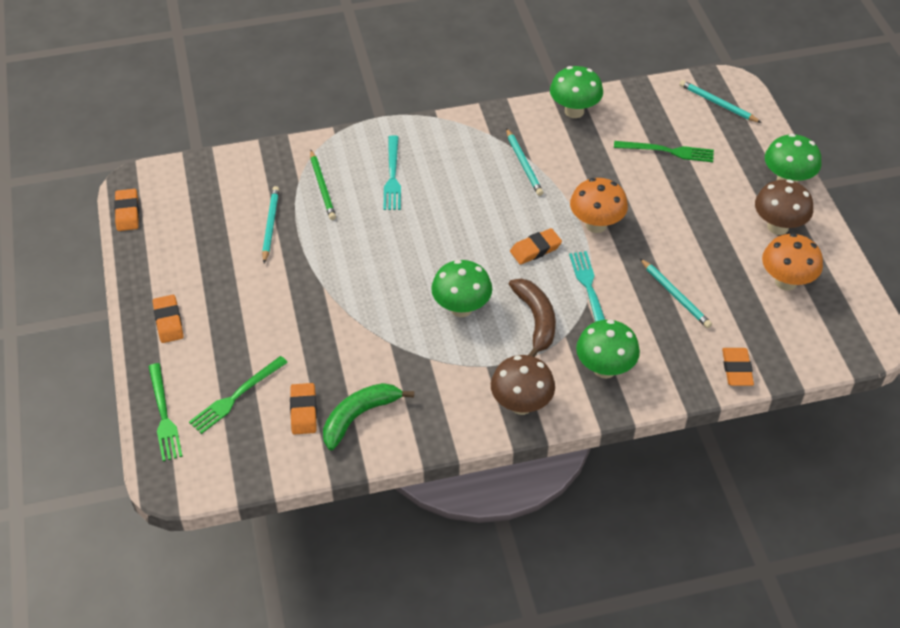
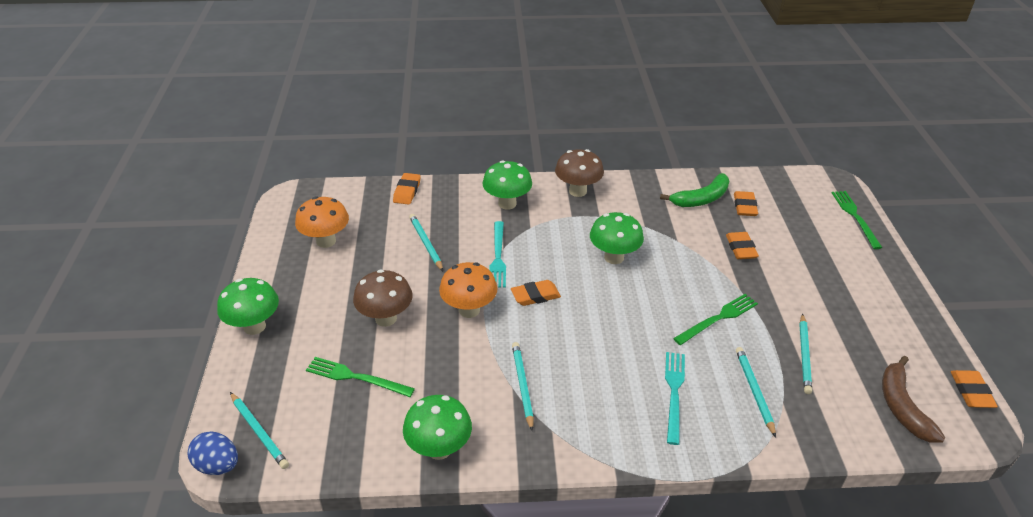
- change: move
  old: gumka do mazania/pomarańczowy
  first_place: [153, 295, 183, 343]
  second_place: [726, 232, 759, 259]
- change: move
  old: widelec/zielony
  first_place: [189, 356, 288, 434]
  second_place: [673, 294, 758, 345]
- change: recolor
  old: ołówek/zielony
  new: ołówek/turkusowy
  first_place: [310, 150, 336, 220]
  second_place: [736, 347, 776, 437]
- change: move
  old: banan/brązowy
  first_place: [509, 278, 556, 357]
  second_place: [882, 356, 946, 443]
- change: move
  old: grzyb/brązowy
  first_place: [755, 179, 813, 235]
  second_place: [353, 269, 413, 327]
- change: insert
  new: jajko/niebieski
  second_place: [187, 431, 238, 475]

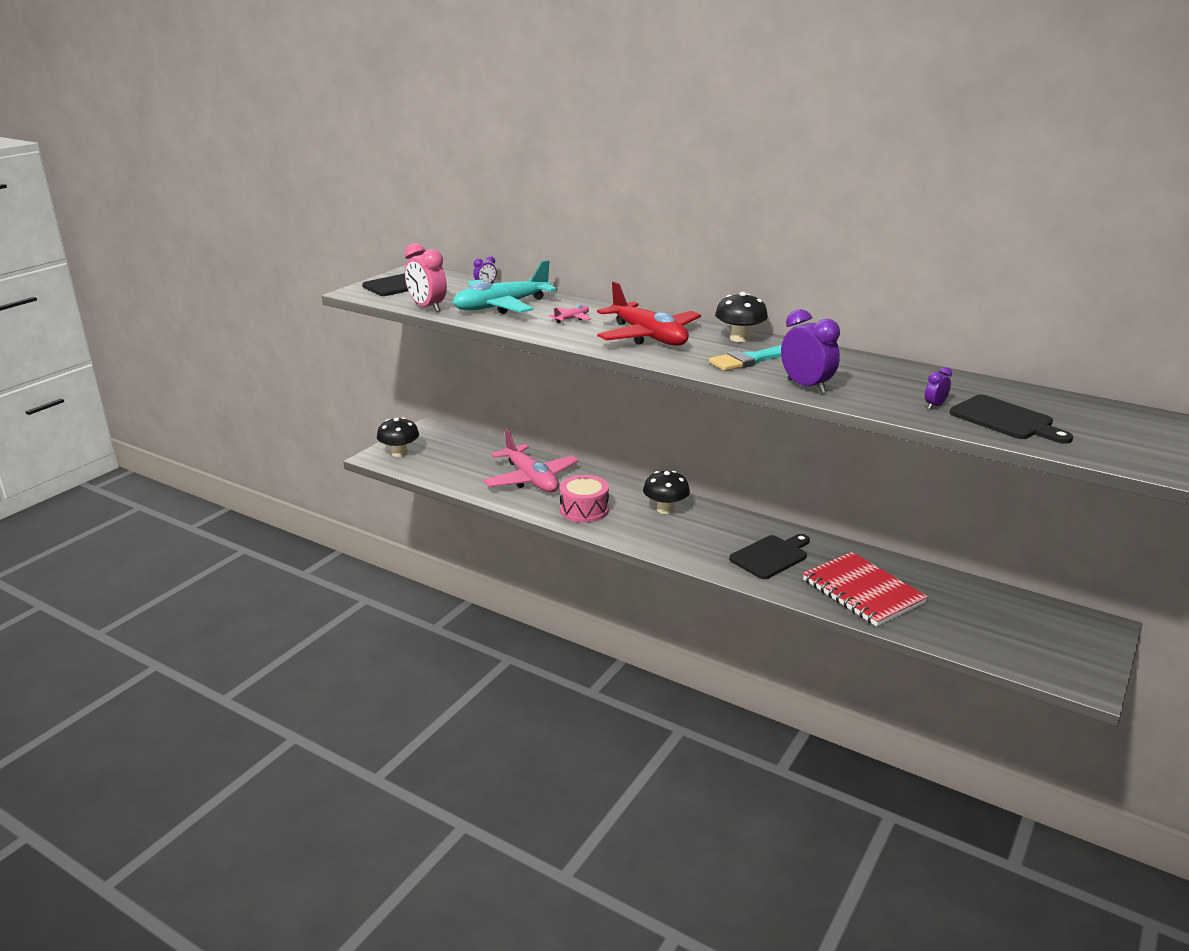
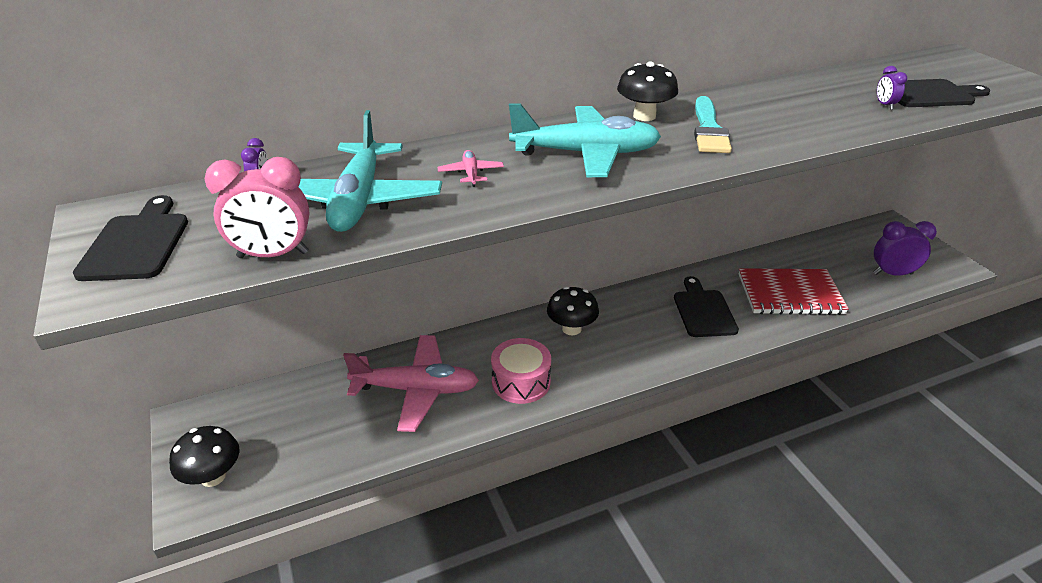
- change: recolor
  old: samolot/czerwony
  new: samolot/turkusowy
  first_place: [597, 282, 701, 345]
  second_place: [509, 103, 661, 177]
- change: move
  old: budzik/fioletowy
  first_place: [781, 309, 840, 394]
  second_place: [874, 221, 937, 276]

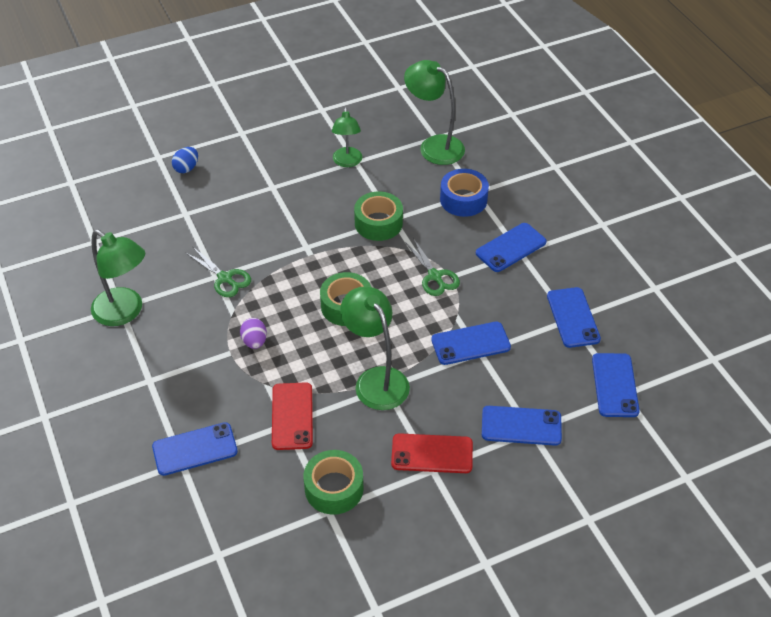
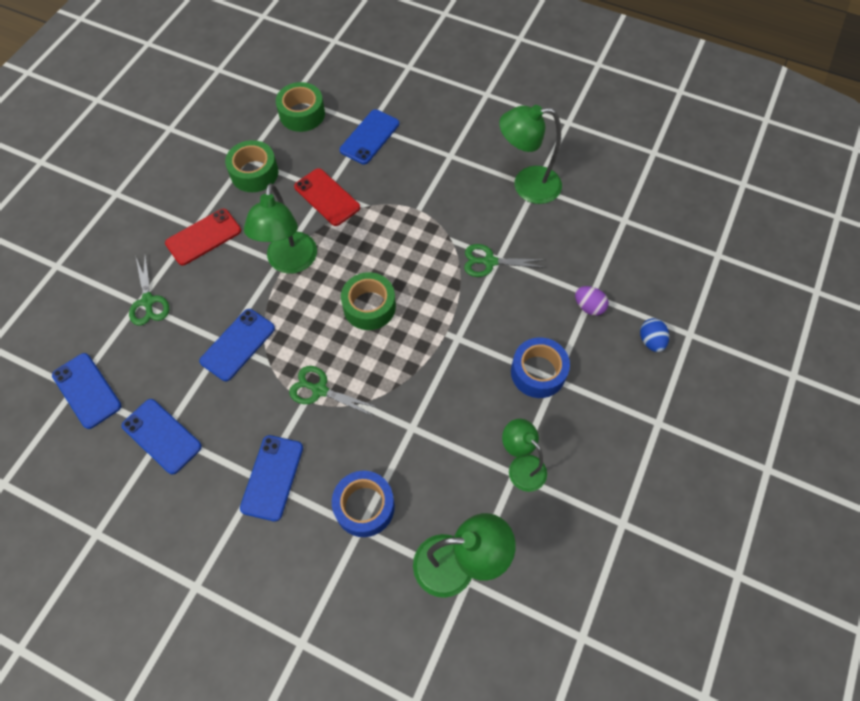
- change: move
  old: jajko/fioletowy
  first_place: [240, 318, 267, 349]
  second_place: [575, 286, 609, 316]
- change: rotate
  old: lampka/zielony
  first_place: [340, 286, 410, 410]
  second_place: [244, 183, 317, 274]
  degrees: 75
- change: move
  old: taśma klejąca/zielony
  first_place: [354, 191, 403, 241]
  second_place: [276, 82, 325, 132]
- change: replace
  old: telefon/niebieski
  new: nożyczki/zielony
  first_place: [482, 406, 562, 446]
  second_place: [129, 254, 169, 326]
- change: insert
  new: taśma klejąca/niebieski
  second_place: [511, 338, 570, 398]

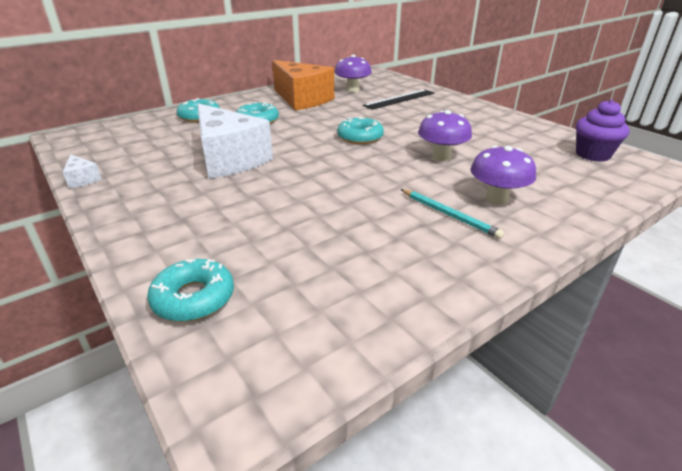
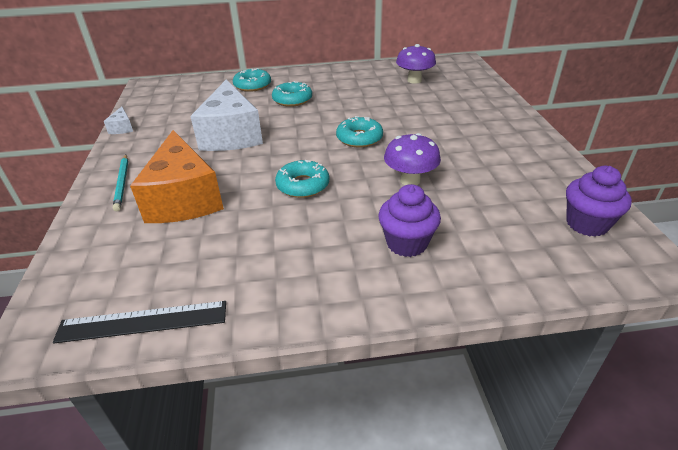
- change: move
  old: donut/turkusowy
  first_place: [147, 259, 234, 322]
  second_place: [275, 160, 329, 198]
- change: move
  old: ser/pomarańczowy
  first_place: [272, 60, 334, 110]
  second_place: [130, 130, 224, 223]
- change: move
  old: linijka/czarny
  first_place: [363, 89, 434, 110]
  second_place: [53, 301, 226, 343]
- change: move
  old: ołówek/turkusowy
  first_place: [401, 189, 504, 239]
  second_place: [113, 155, 128, 211]
- change: replace
  old: grzyb/fioletowy
  new: muffinka/fioletowy
  first_place: [470, 146, 536, 205]
  second_place: [378, 184, 441, 257]

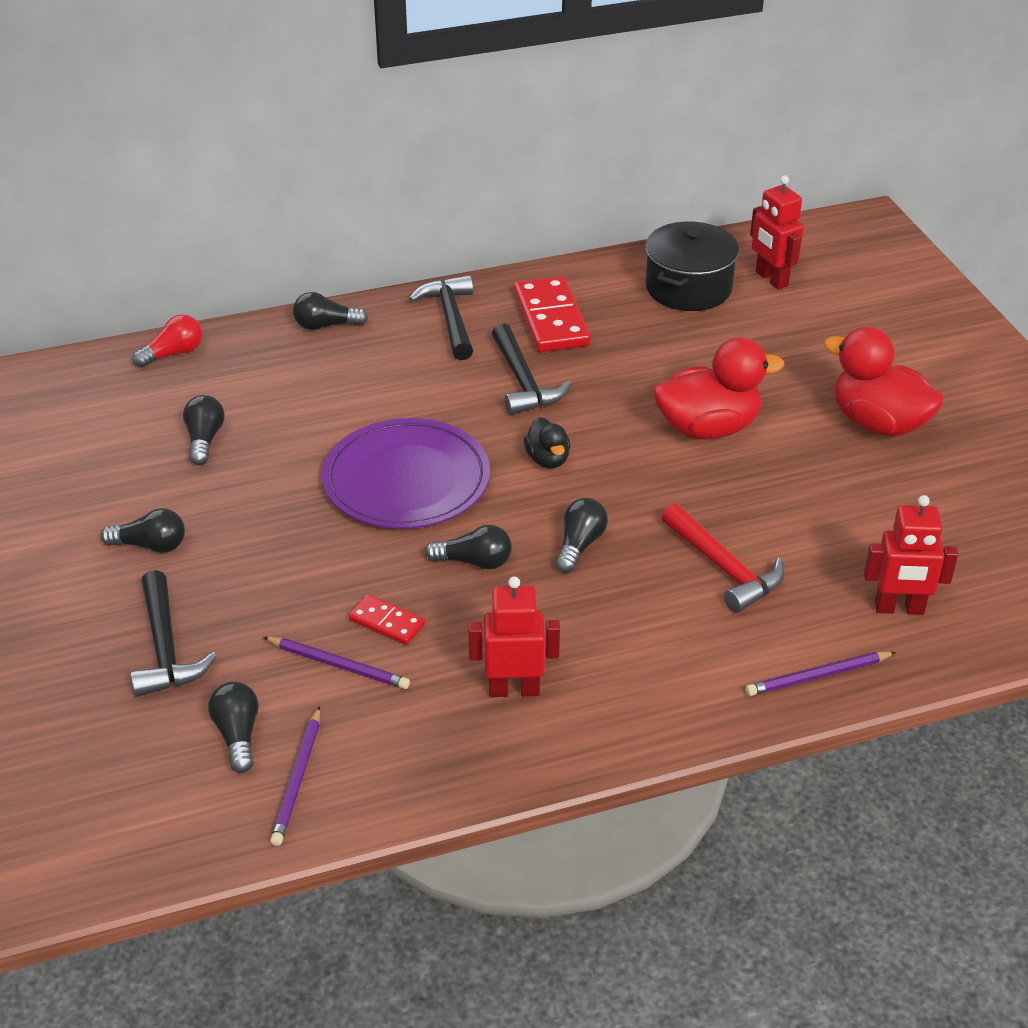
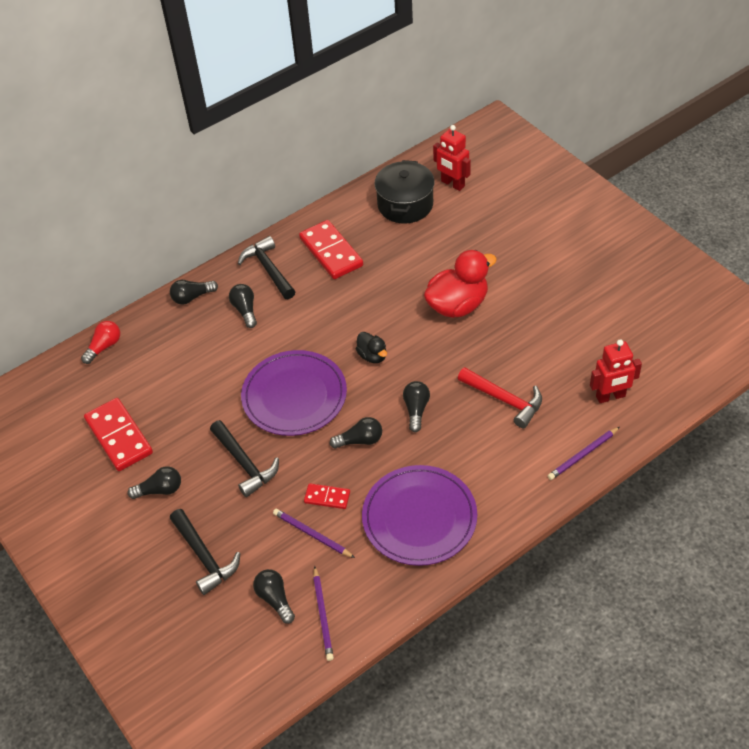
- change: move
  old: żarówka/czarny
  first_place: [183, 395, 225, 465]
  second_place: [229, 284, 257, 328]
- change: rotate
  old: ołówek/fioletowy
  first_place: [263, 637, 410, 689]
  second_place: [273, 509, 355, 558]
  degrees: -150
- change: replace
  old: robot/czerwony
  new: talerz/fioletowy
  first_place: [468, 576, 560, 697]
  second_place: [362, 465, 477, 566]
- change: move
  old: młotek/czarny
  first_place: [492, 323, 571, 415]
  second_place: [210, 420, 279, 497]
- change: delete
  old: kaczka/czerwony
  first_place: [824, 326, 944, 437]
- change: insert
  new: kostka domina/czerwony
  second_place: [84, 398, 153, 471]

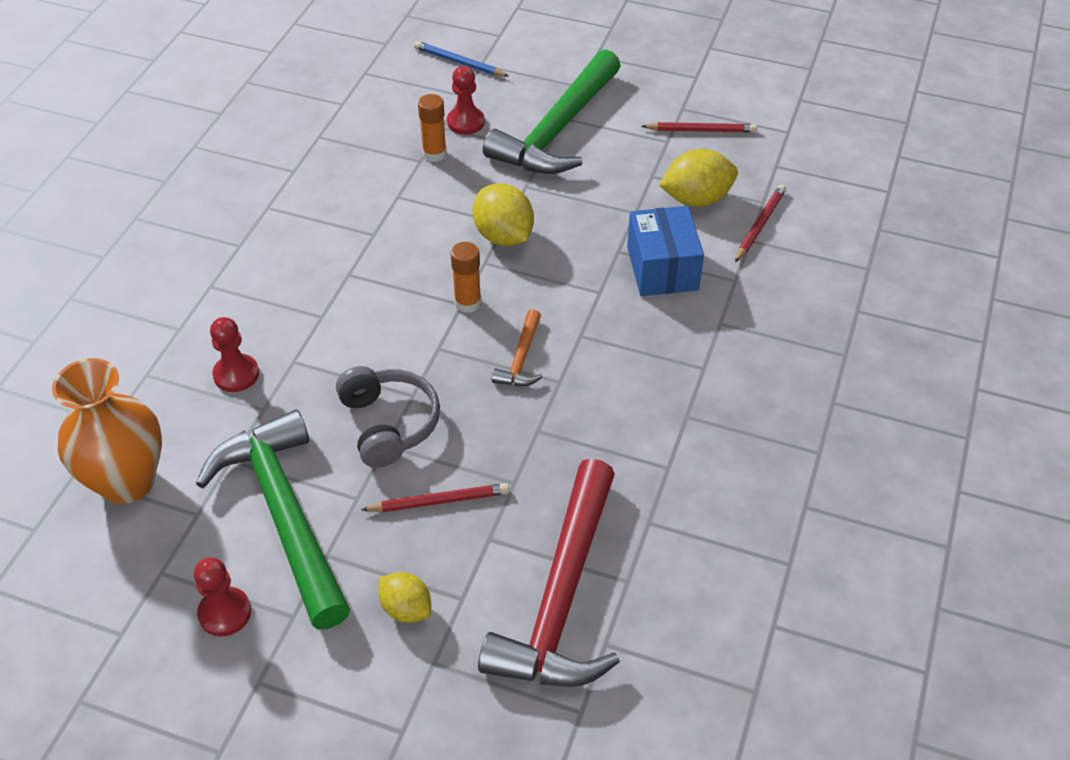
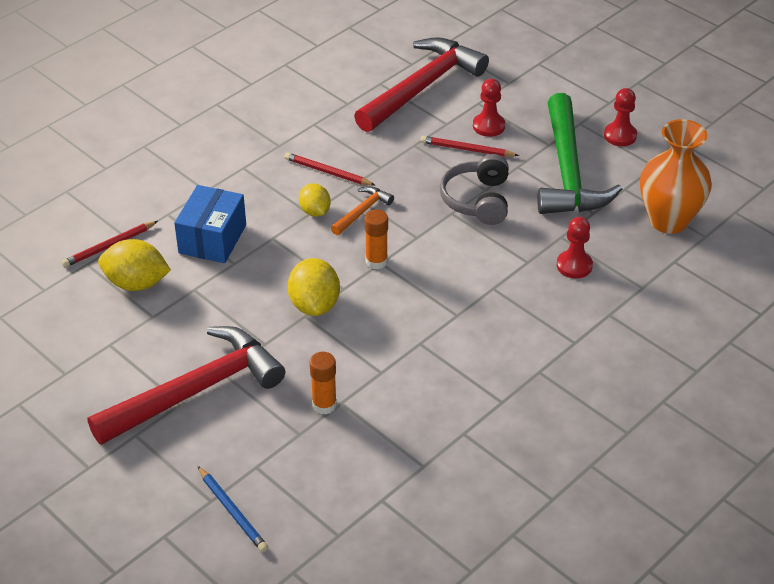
- change: move
  old: cytryna/żółty
  first_place: [379, 572, 431, 623]
  second_place: [299, 183, 331, 217]
- change: move
  old: pionek/czerwony
  first_place: [447, 66, 485, 135]
  second_place: [473, 79, 505, 137]
- change: recolor
  old: młotek/zielony
  new: młotek/czerwony
  first_place: [483, 49, 621, 174]
  second_place: [88, 326, 285, 445]
- change: move
  old: ołówek/czerwony
  first_place: [642, 122, 757, 133]
  second_place: [284, 152, 376, 186]

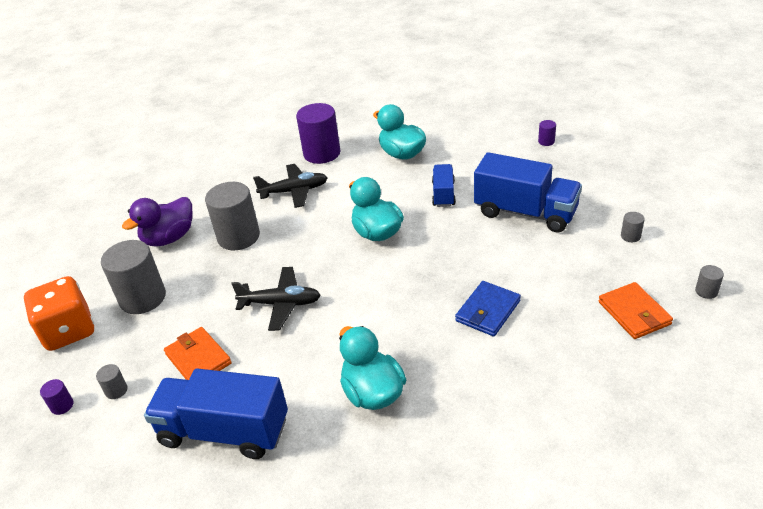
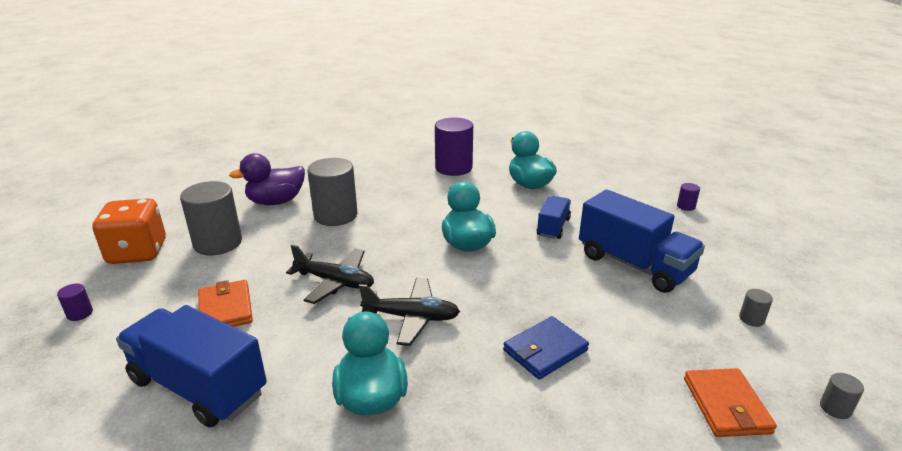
- change: delete
  old: walec/szary
  first_place: [96, 364, 128, 399]
- change: move
  old: samolot/czarny
  first_place: [253, 164, 327, 208]
  second_place: [359, 278, 460, 346]

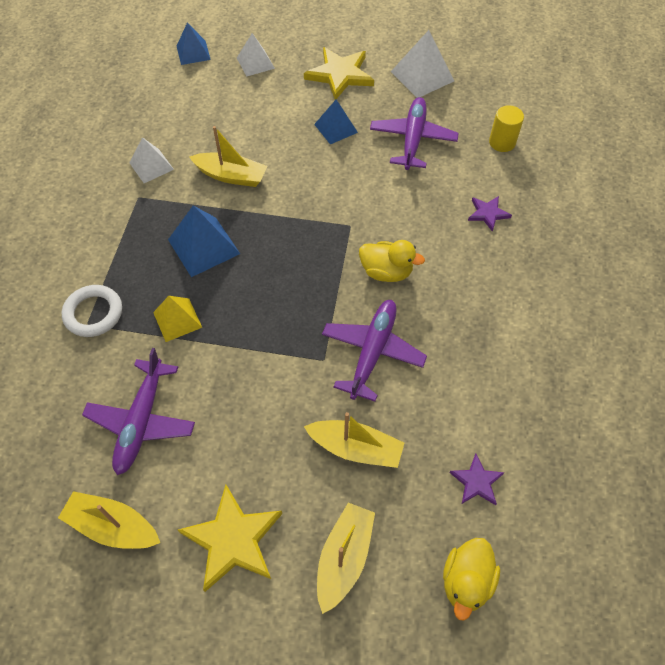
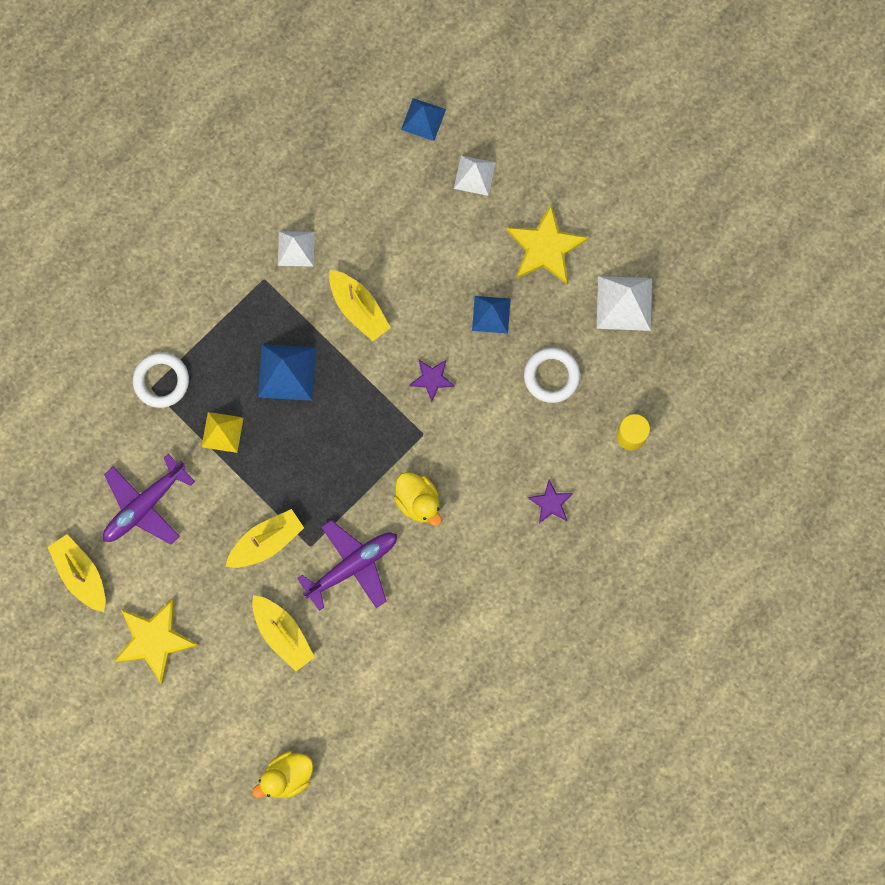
- change: move
  old: łódka/żółty
  first_place: [317, 503, 375, 614]
  second_place: [225, 509, 304, 568]
- change: replace
  old: samolot/fioletowy
  new: pierścień/biały
  first_place: [370, 97, 459, 170]
  second_place: [524, 348, 580, 403]
- change: move
  old: gwiazda/fioletowy
  first_place: [449, 454, 504, 505]
  second_place: [409, 360, 455, 402]

